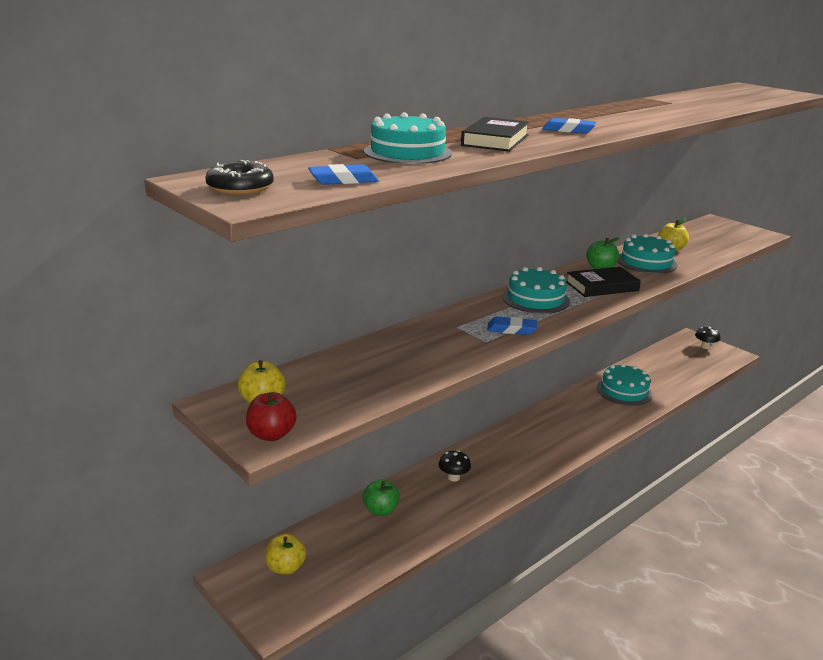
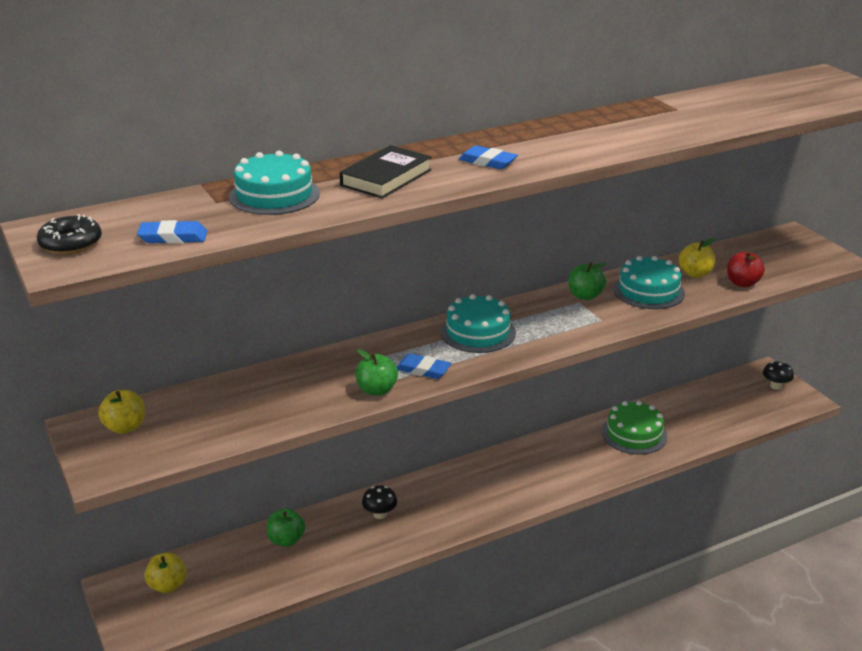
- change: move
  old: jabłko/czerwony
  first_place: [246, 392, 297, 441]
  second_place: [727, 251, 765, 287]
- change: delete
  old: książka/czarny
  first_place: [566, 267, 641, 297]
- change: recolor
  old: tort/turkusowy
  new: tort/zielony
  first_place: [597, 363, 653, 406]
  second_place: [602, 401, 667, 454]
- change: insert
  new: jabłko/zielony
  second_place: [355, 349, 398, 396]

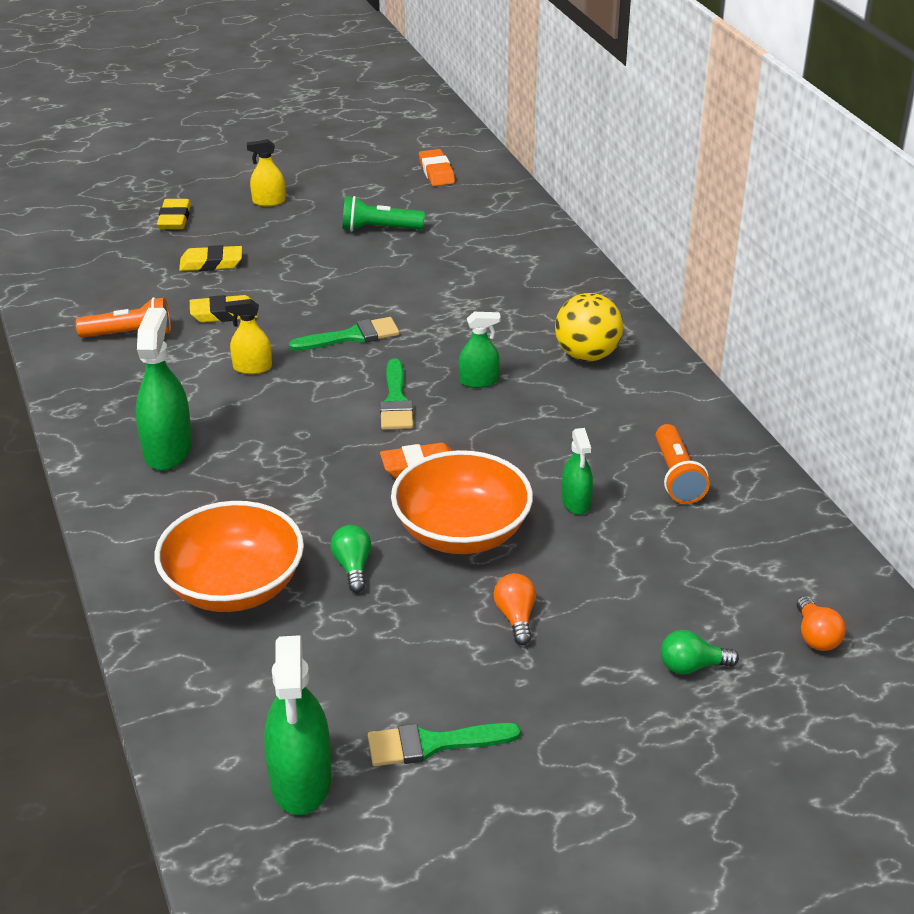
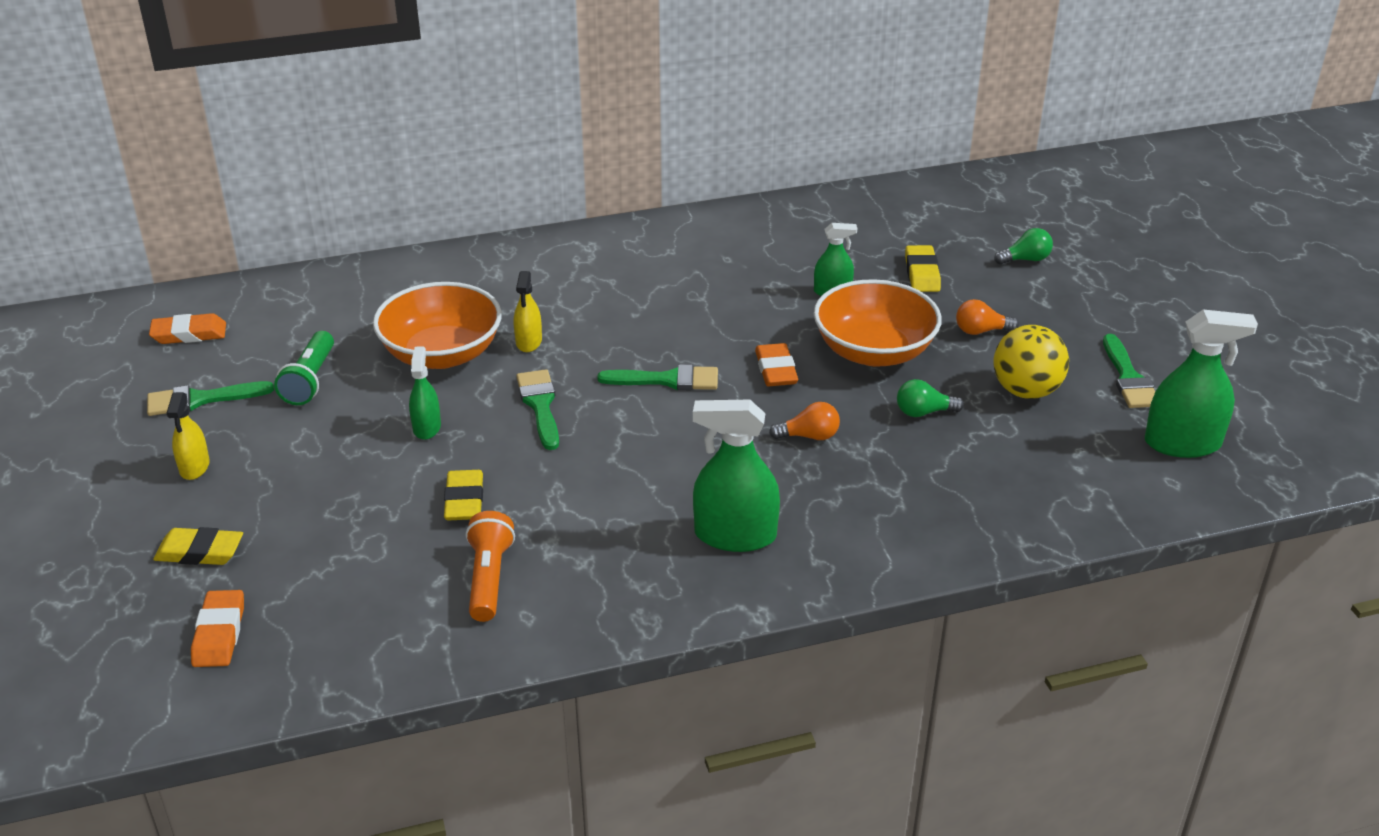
- change: move
  old: miska/pomarańczowy
  first_place: [155, 501, 304, 612]
  second_place: [373, 282, 502, 369]
- change: move
  old: gumka do mazania/żółty
  first_place: [179, 245, 242, 271]
  second_place: [905, 245, 941, 292]
- change: move
  old: spryskiwacz/żółty
  first_place: [225, 299, 272, 374]
  second_place: [514, 271, 542, 352]
- change: move
  old: spryskiwacz/zielony
  first_place: [459, 312, 501, 388]
  second_place: [409, 346, 441, 440]
- change: move
  old: piłka/żółty
  first_place: [555, 293, 623, 361]
  second_place: [994, 325, 1069, 399]
- change: delete
  old: latarka/pomarańczowy
  first_place: [655, 424, 710, 504]
- change: rotate
  old: żarówka/zielony
  first_place: [661, 630, 739, 675]
  second_place: [994, 228, 1053, 265]
  degrees: -105
- change: move
  old: żarówka/pomarańczowy
  first_place: [797, 596, 846, 651]
  second_place: [769, 402, 840, 440]
- change: insert
  new: pędzel/zielony
  second_place: [147, 381, 274, 416]
- change: insert
  new: gumka do mazania/pomarańczowy
  second_place: [191, 590, 244, 667]

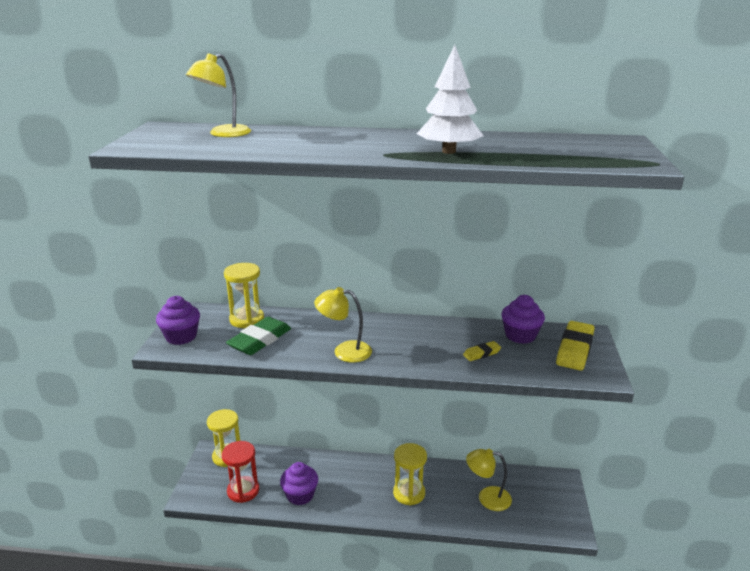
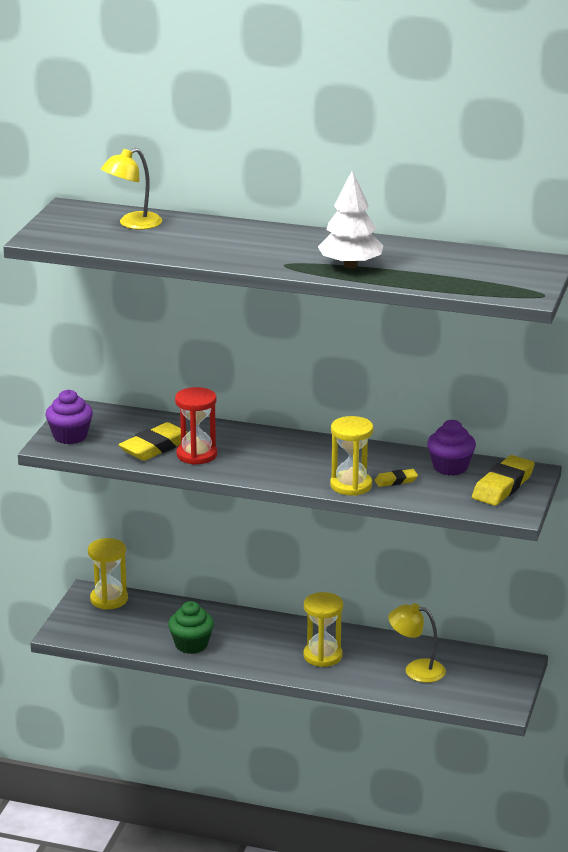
- change: move
  old: klepsydra/czerwony
  first_place: [222, 441, 259, 503]
  second_place: [175, 387, 217, 465]
- change: move
  old: klepsydra/żółty
  first_place: [224, 263, 264, 328]
  second_place: [330, 416, 374, 496]
- change: recolor
  old: gumka do mazania/zielony
  new: gumka do mazania/żółty
  first_place: [226, 317, 291, 355]
  second_place: [119, 422, 188, 461]
- change: recolor
  old: muffinka/fioletowy
  new: muffinka/zielony
  first_place: [280, 462, 318, 505]
  second_place: [168, 601, 214, 654]
- change: delete
  old: lampka/żółty
  first_place: [314, 287, 372, 362]

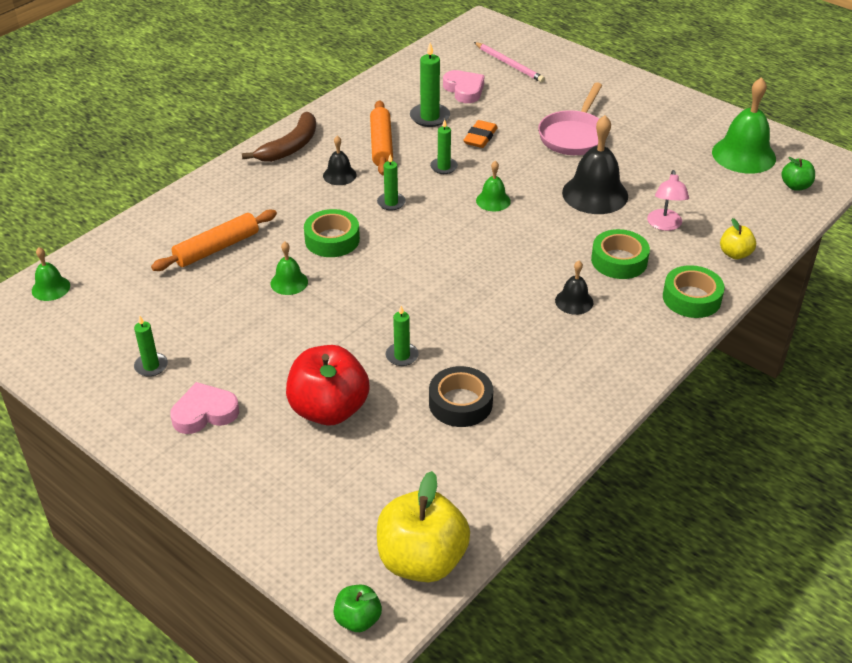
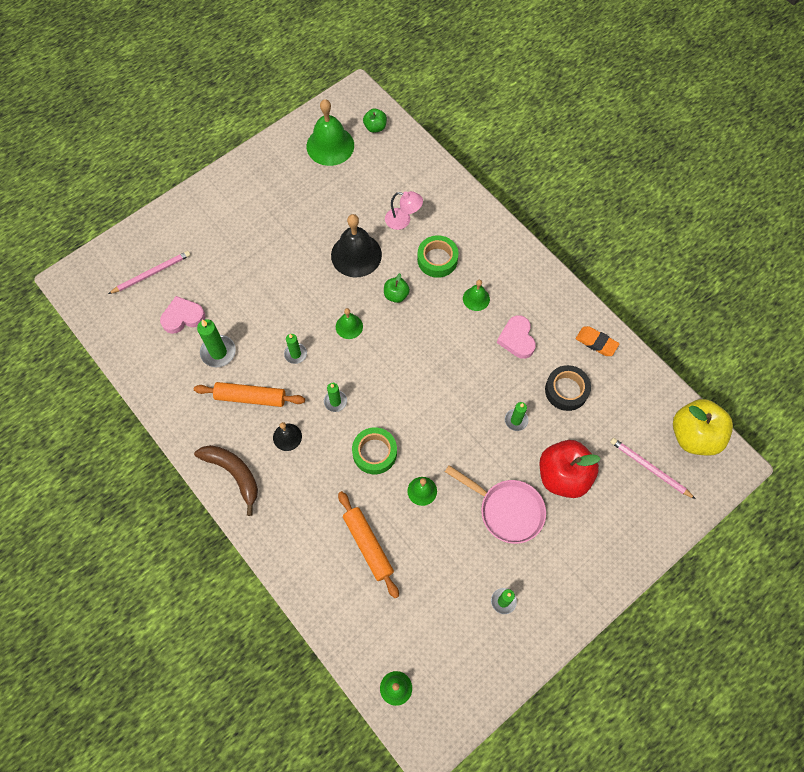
- change: move
  old: serce/różowy
  first_place: [170, 382, 239, 434]
  second_place: [497, 315, 536, 359]
- change: move
  old: jabłko/zielony
  first_place: [333, 585, 382, 632]
  second_place: [384, 273, 410, 303]
- change: move
  old: gumka do mazania/pomarańczowy
  first_place: [463, 120, 498, 148]
  second_place: [576, 326, 619, 356]
- change: move
  old: patelnia/różowy
  first_place: [538, 82, 602, 155]
  second_place: [445, 465, 546, 544]
- change: recolor
  old: dzwonek/czarny
  new: dzwonek/zielony
  first_place: [555, 261, 593, 315]
  second_place: [463, 280, 490, 311]
- change: delete
  old: taśma klejąca/zielony
  first_place: [663, 265, 725, 318]
- change: delete
  old: jabłko/żółty
  first_place: [720, 218, 756, 259]
- change: insert
  new: ołówek/różowy
  second_place: [610, 438, 695, 499]

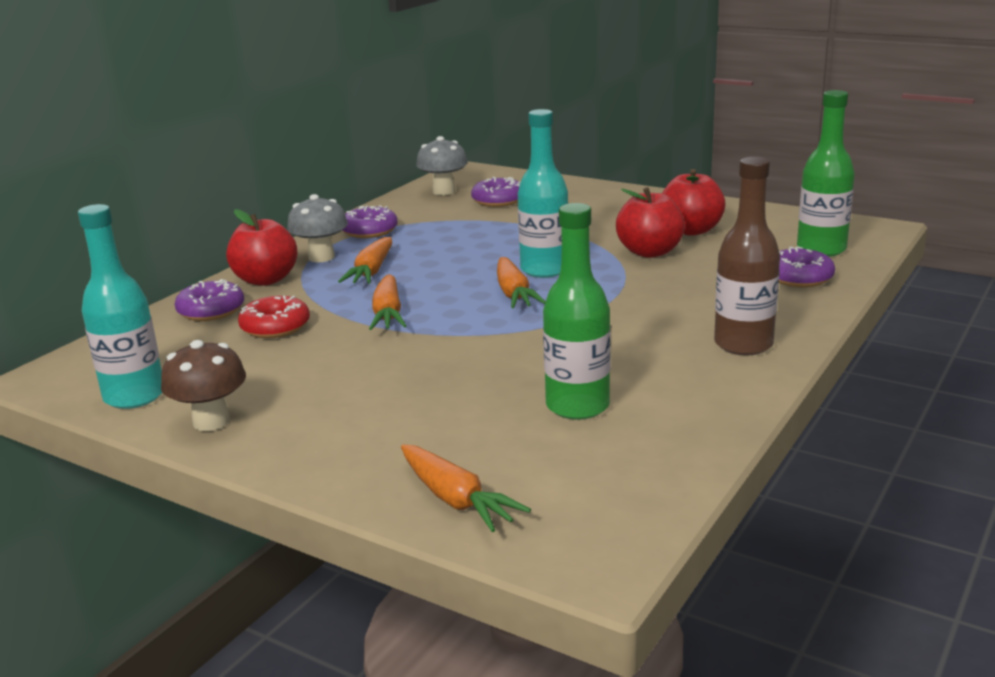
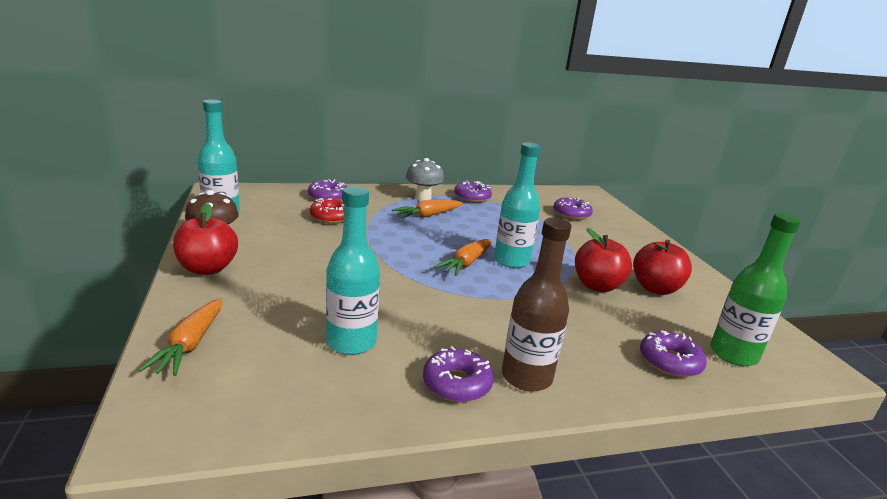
- change: move
  old: jabłko/czerwony
  first_place: [226, 209, 297, 286]
  second_place: [173, 203, 238, 275]
- change: delete
  old: marchewka/pomarańczowy
  first_place: [369, 274, 406, 330]
- change: delete
  old: grzyb/szary
  first_place: [416, 136, 468, 195]
- change: recolor
  old: butelka/zielony
  new: butelka/turkusowy
  first_place: [543, 203, 610, 420]
  second_place: [326, 186, 380, 355]
- change: insert
  new: donut/fioletowy
  second_place: [423, 346, 494, 402]

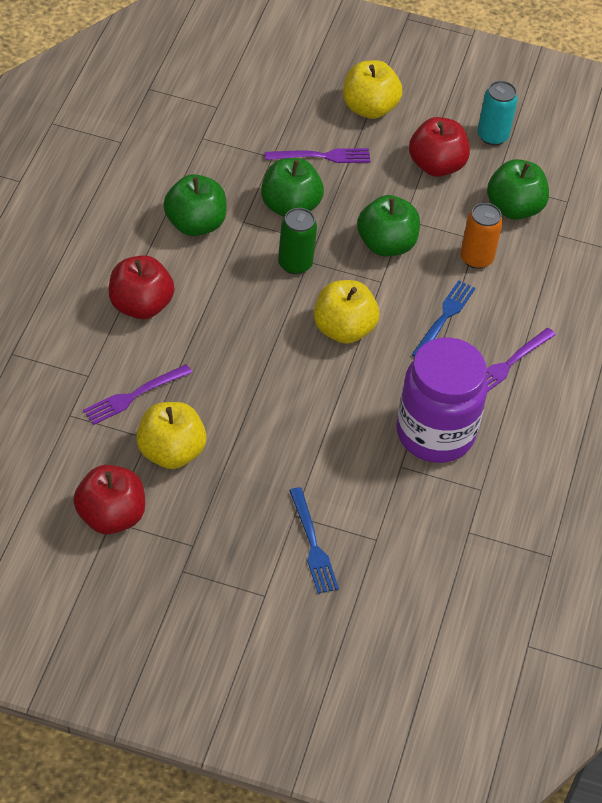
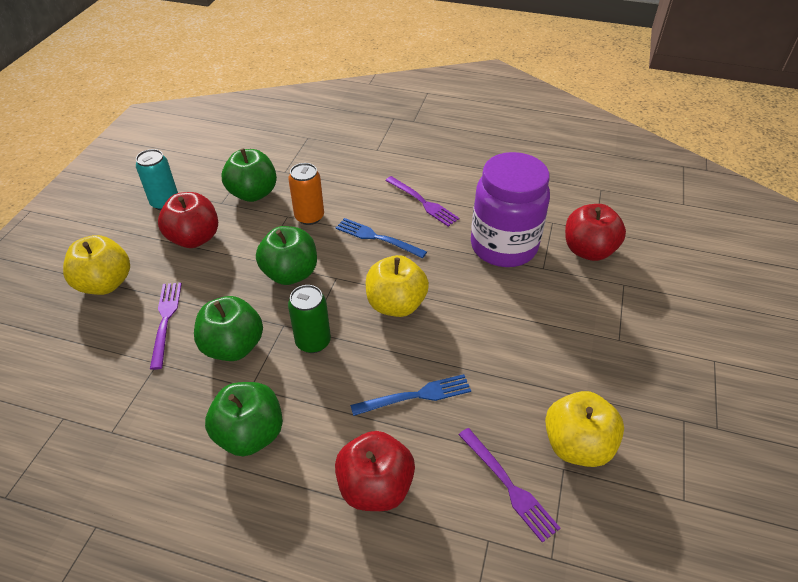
- change: move
  old: jabłko/czerwony
  first_place: [73, 465, 145, 534]
  second_place: [565, 204, 626, 261]
- change: move
  old: widelec/niebieski
  first_place: [289, 487, 339, 594]
  second_place: [350, 374, 471, 416]

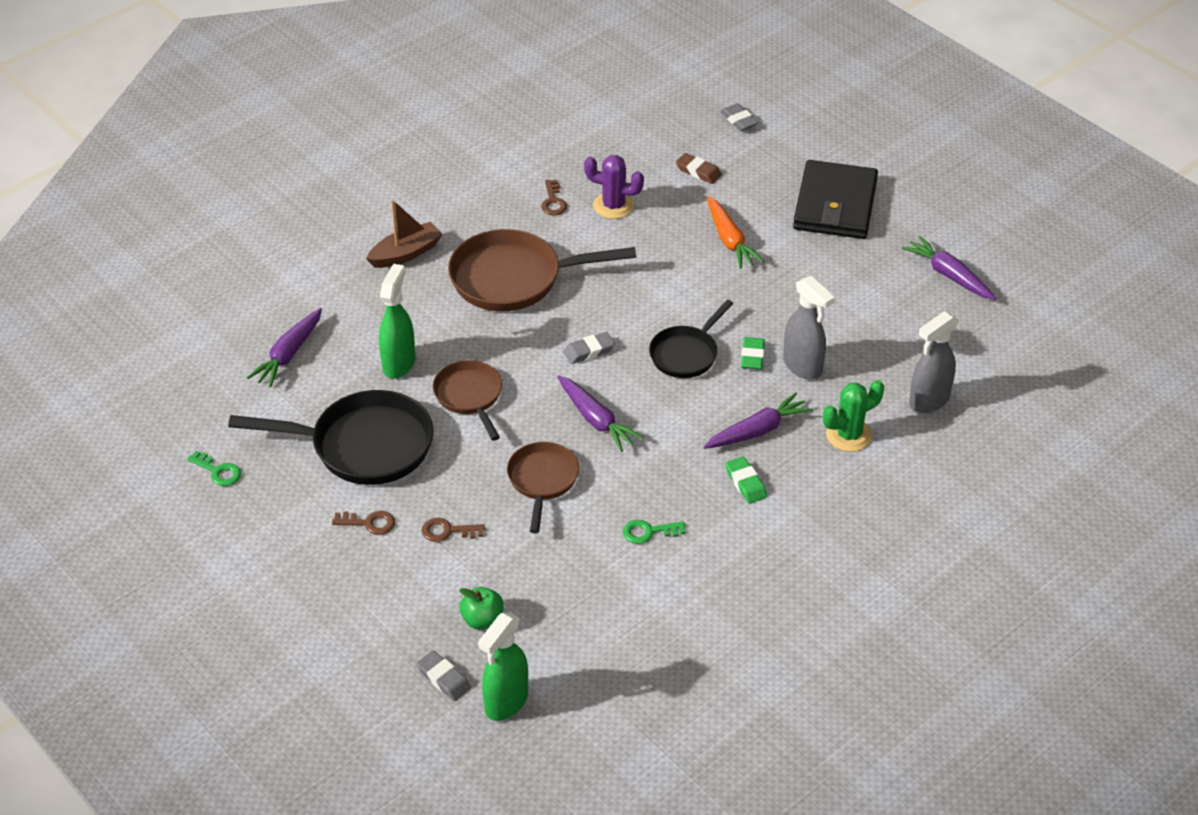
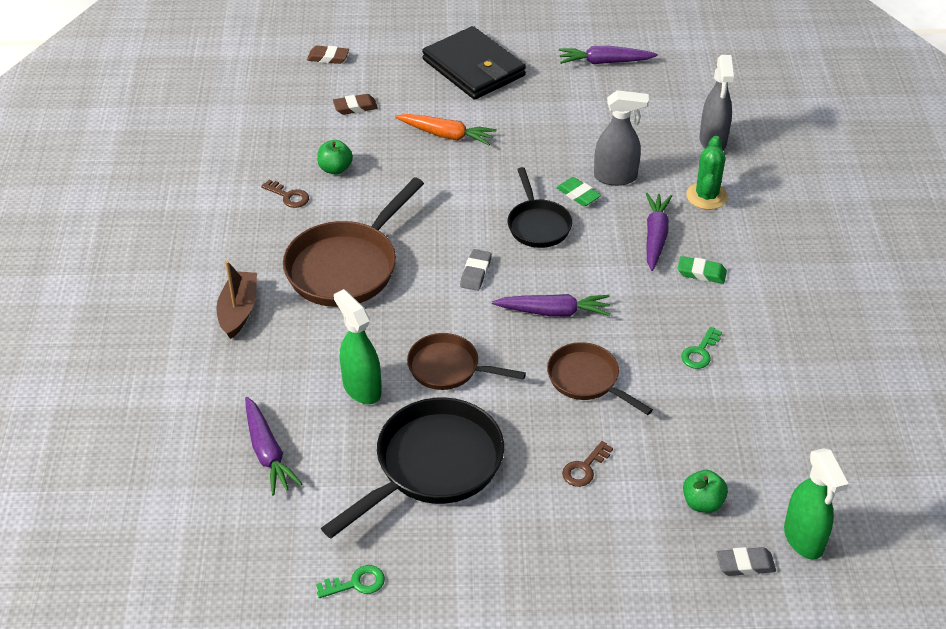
- change: delete
  old: klucz/brązowy
  first_place: [332, 511, 395, 535]
- change: replace
  old: kaktus/fioletowy
  new: jabłko/zielony
  first_place: [584, 155, 644, 219]
  second_place: [317, 140, 353, 175]
- change: recolor
  old: gumka do mazania/szary
  new: gumka do mazania/brązowy
  first_place: [720, 103, 759, 131]
  second_place: [307, 46, 349, 64]

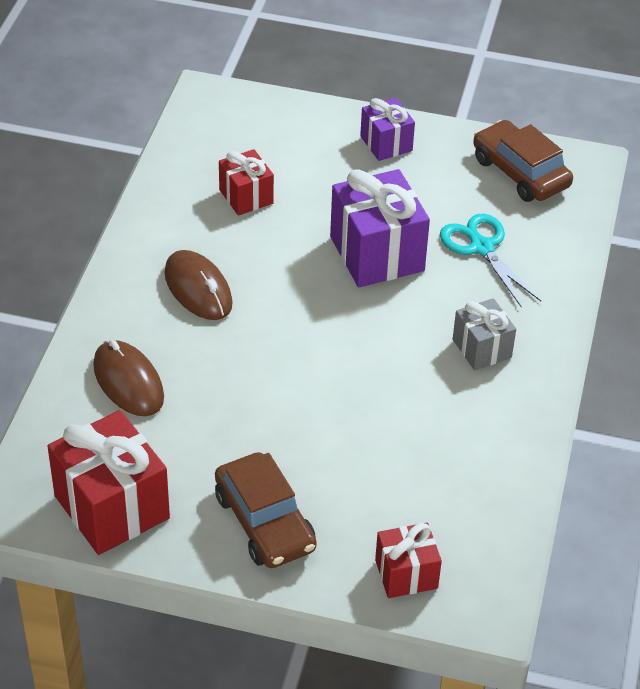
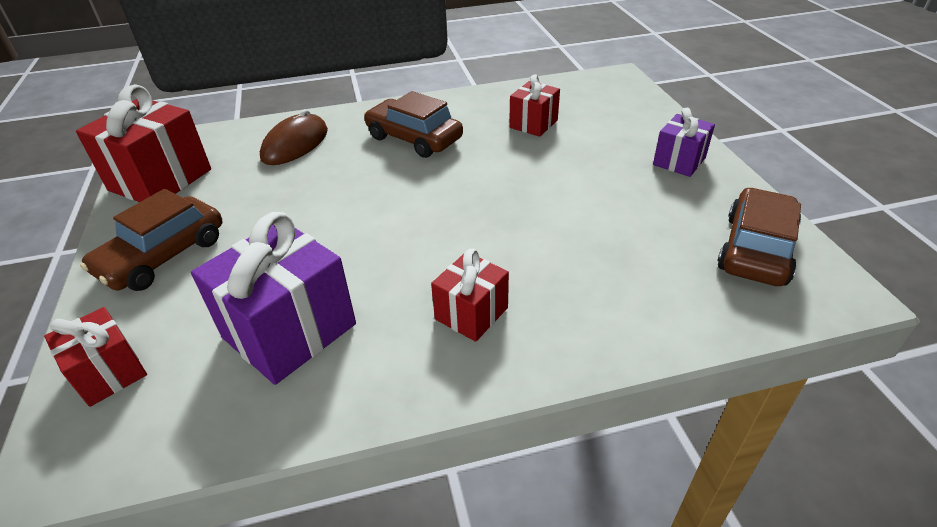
- change: replace
  old: myszka/brązowy
  new: samochód/brązowy
  first_place: [164, 250, 233, 320]
  second_place: [364, 91, 463, 158]
- change: move
  old: prezent/fioletowy
  first_place: [330, 169, 430, 287]
  second_place: [191, 212, 356, 385]
- change: delete
  old: nożyczki/turkusowy
  first_place: [440, 214, 541, 308]
- change: recolor
  old: prezent/szary
  new: prezent/czerwony
  first_place: [453, 298, 516, 370]
  second_place: [431, 249, 509, 342]

